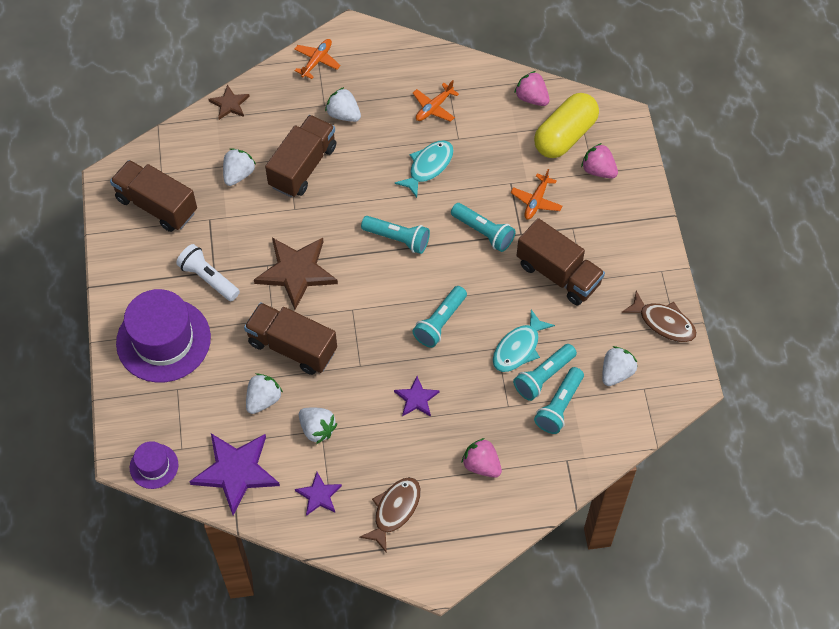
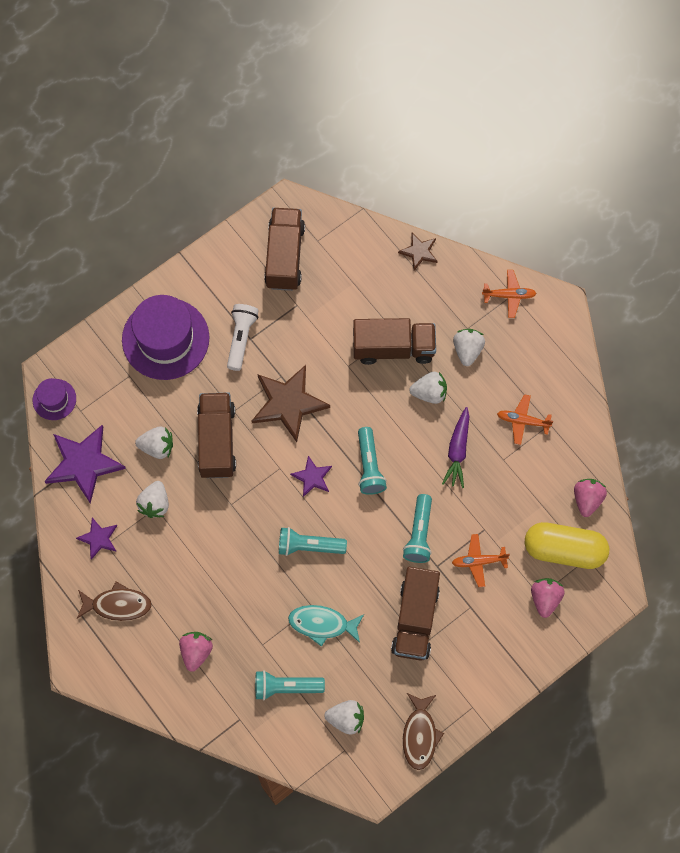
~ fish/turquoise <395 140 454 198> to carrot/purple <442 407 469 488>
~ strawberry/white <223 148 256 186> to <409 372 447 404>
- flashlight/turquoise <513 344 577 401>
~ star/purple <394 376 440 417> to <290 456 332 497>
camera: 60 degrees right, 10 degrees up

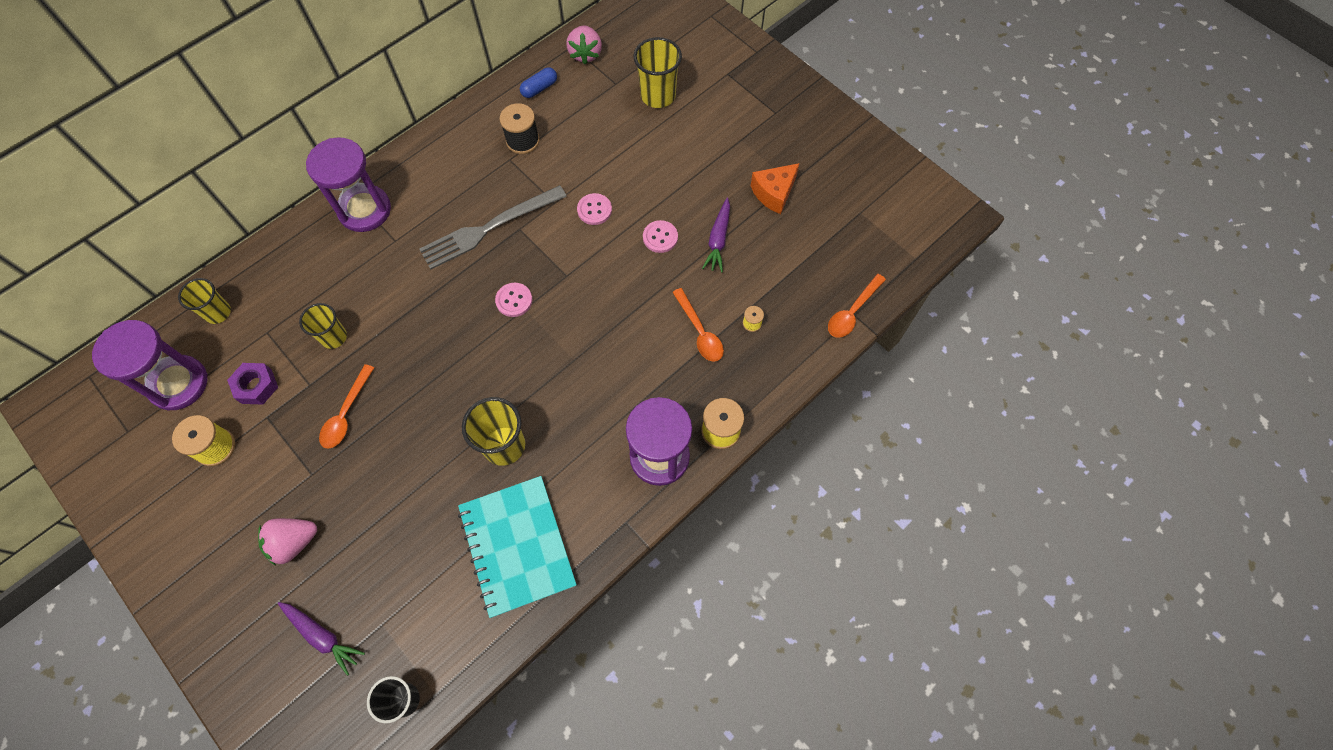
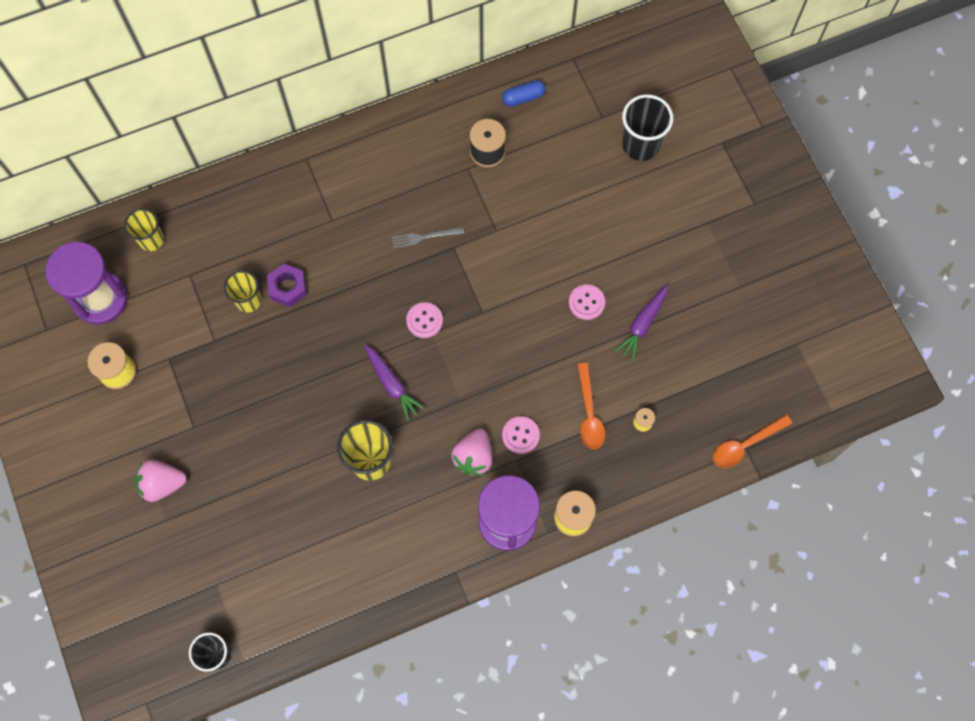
~ strawberry/pink <566 25 602 64> to <451 428 492 476>
~ cup/yellow <633 37 682 108> to cup/black <622 94 673 161>
- hourglass/purple <306 137 391 232>
- cheese/orange <751 163 800 214>
~ fork/grey <419 185 567 269> = <392 227 464 248> x0.46
~ button/pink <577 193 612 225> to <502 416 540 454>
~ nut/purple <227 363 278 405> to <267 264 307 307>
- spoon/orange <319 364 374 449>
- notebook/turquoise <458 476 577 618>
~ carrot/purple <278 602 365 676> to <364 345 426 421>
camera: 20 degrees right, 5 degrees up

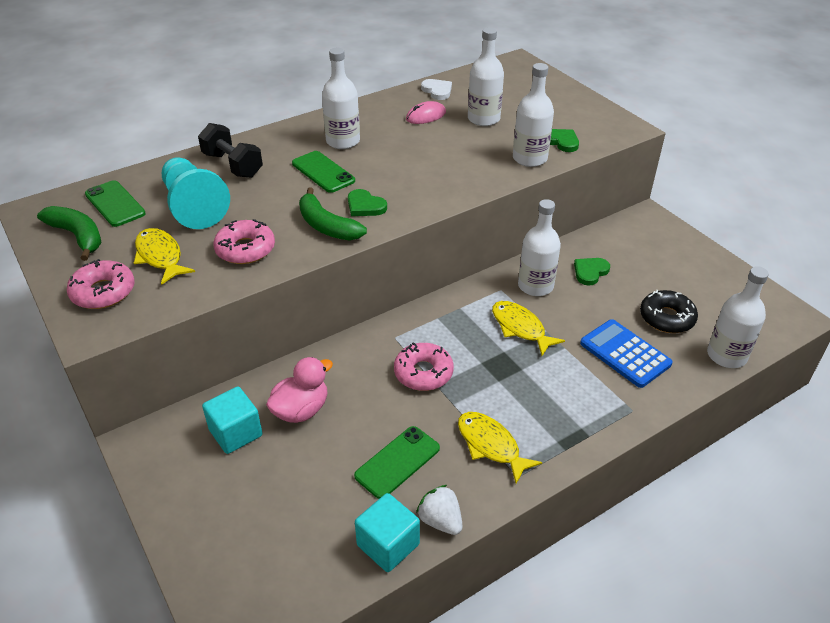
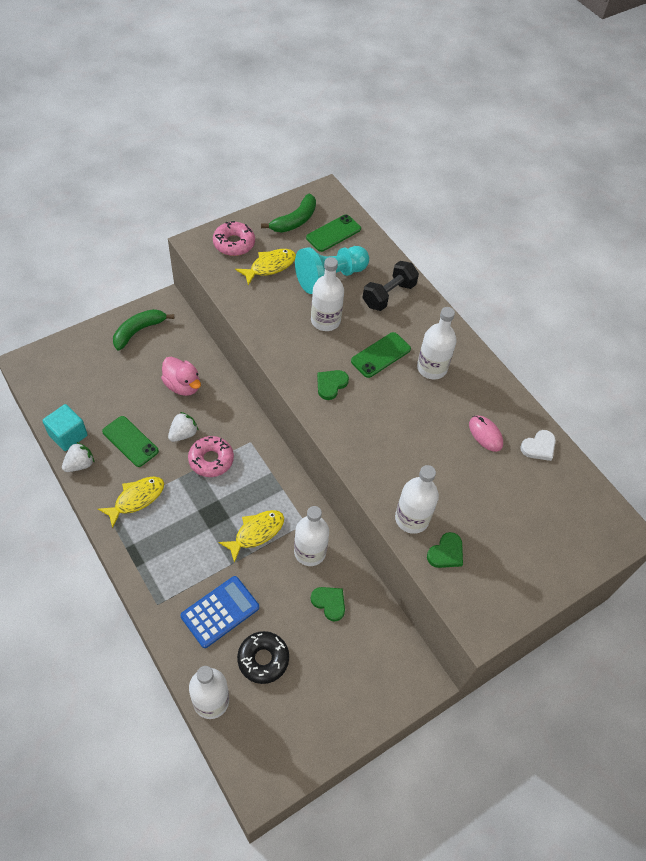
~ bottle/white <468 27 504 126> to <311 257 344 331>
~ banana/green <299 187 367 240> to <113 309 174 351>
- donut/pink <213 219 275 264>
- cube/turquoise <202 386 262 454>
+ strawberry/white <168 412 199 442>
camera: 85 degrees right, 15 degrees up

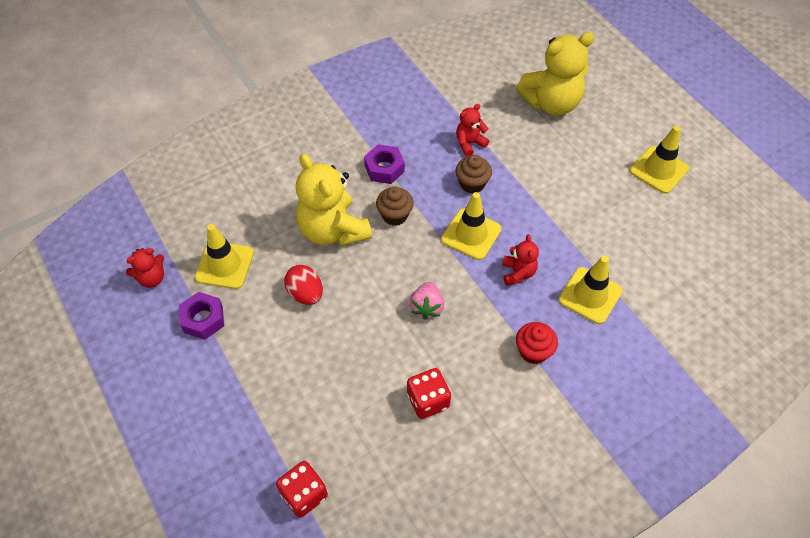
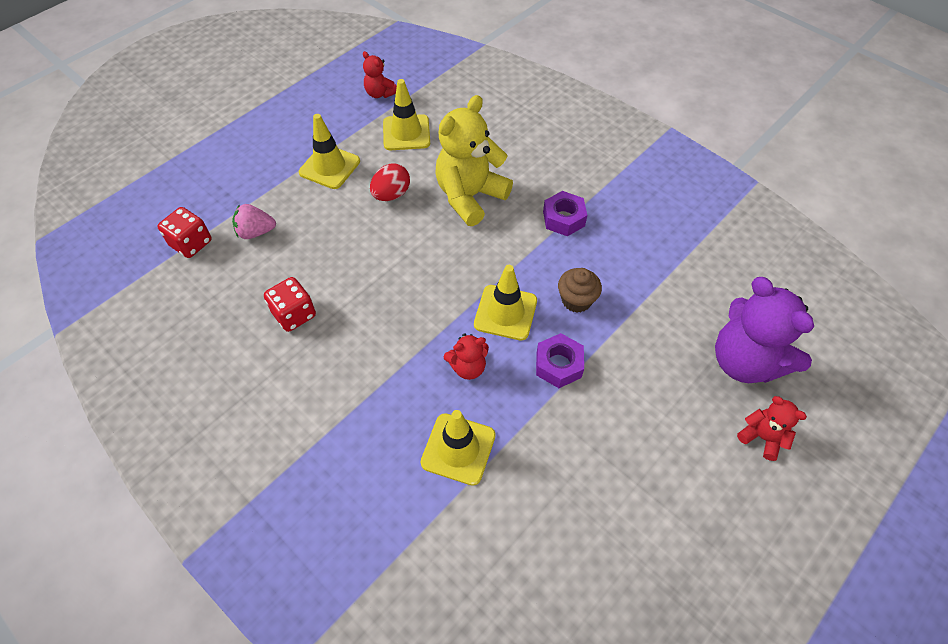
~ teddy bear/yellow <516 32 595 115> to teddy bear/purple <715 277 814 383>
~ teddy bear/red <456 104 489 157> to <737 396 807 461>
~ traffic cone/yellow <630 126 689 194> to <299 114 360 189>
- cupcake/brown <376 187 414 226>
~ strawberry/pink <409 282 444 320> to <232 204 276 239>
~ nut/purple <179 292 224 340> to <536 333 584 388>
- cupcake/red <516 322 558 364>
camera: 75 degrees right, 0 degrees up

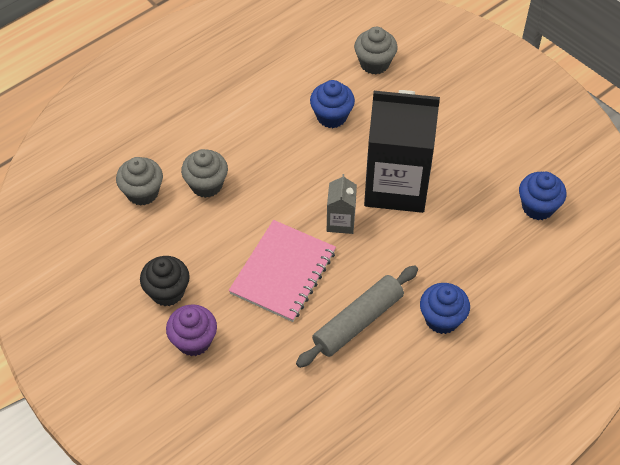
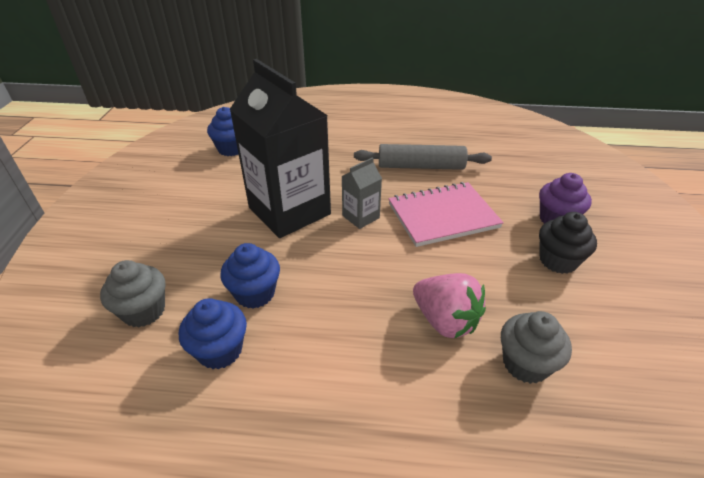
~ cupcake/grey <181 149 228 198> to strawberry/pink <413 273 486 338>
~ cupcake/blue <420 283 470 334> to <179 298 247 369>
camera: 135 degrees left, 15 degrees down

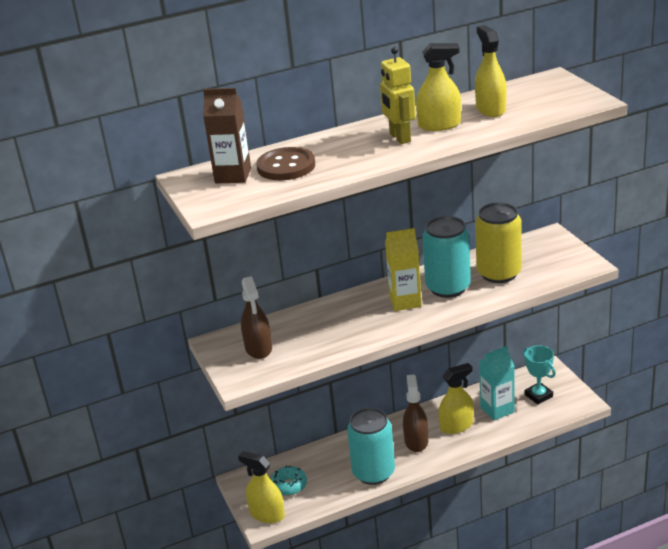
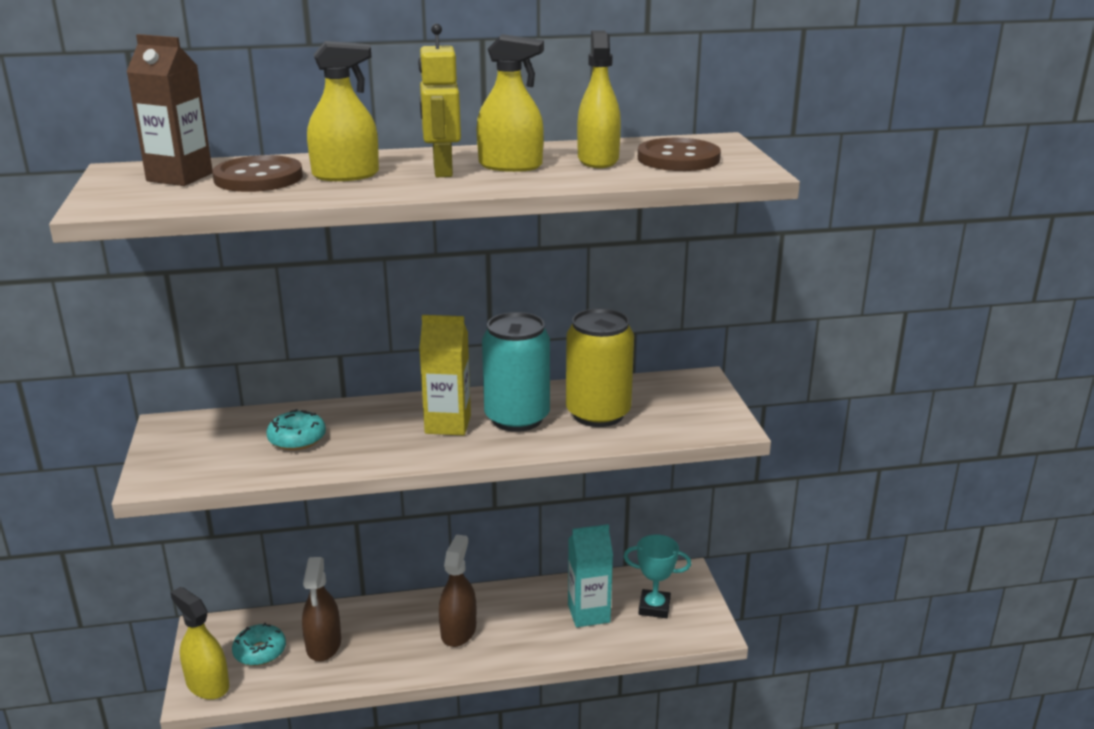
~ spray bottle/brown <241 276 272 359> to <302 557 341 662>
~ trophy/turquoise <523 345 556 405> = <624 534 691 618> 60 degrees counterclockwise
~ spray bottle/yellow <438 363 474 434> to <307 41 379 181>
- can/turquoise <347 408 395 485>
+ button/brown <638 138 721 171>
+ donut/turquoise <266 409 326 450>
camera: 10 degrees right, 5 degrees down

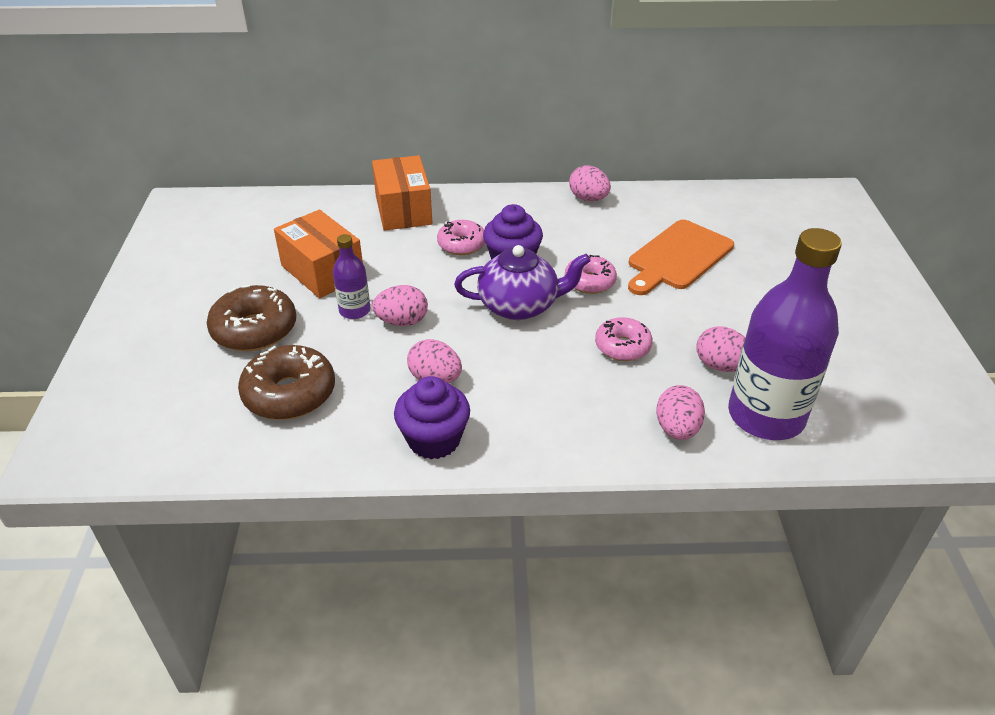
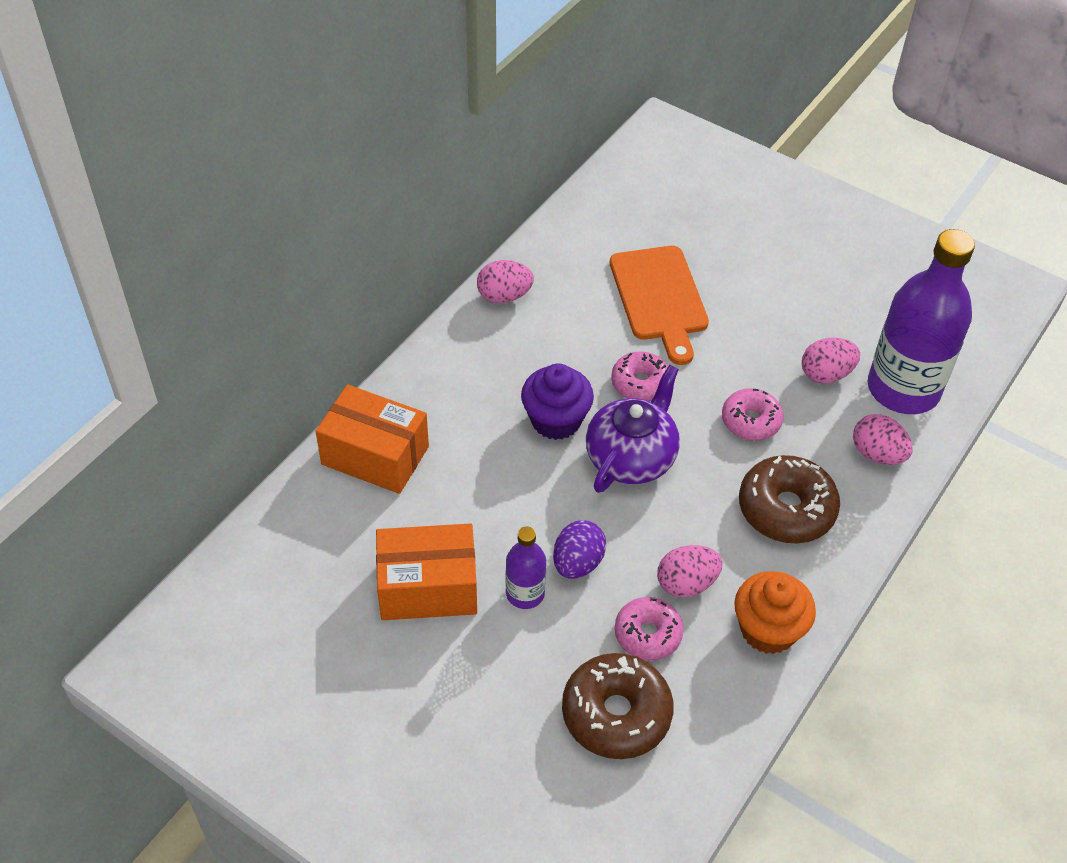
~ donut/pink <437 220 485 255> to <615 597 684 660>
~ donut/brown <207 285 296 351> to <739 455 840 544>
~ egg/pink <372 285 428 326> to egg/purple <553 520 606 579>
~ cupcake/purple <394 376 470 459> to cupcake/orange <734 571 816 654>
camera: 55 degrees left, 10 degrees up

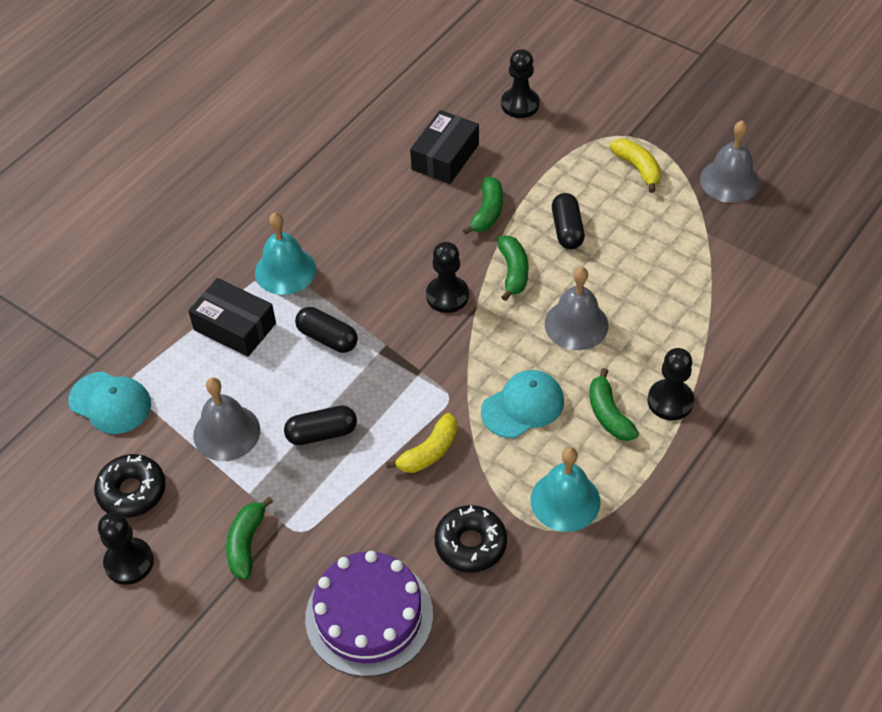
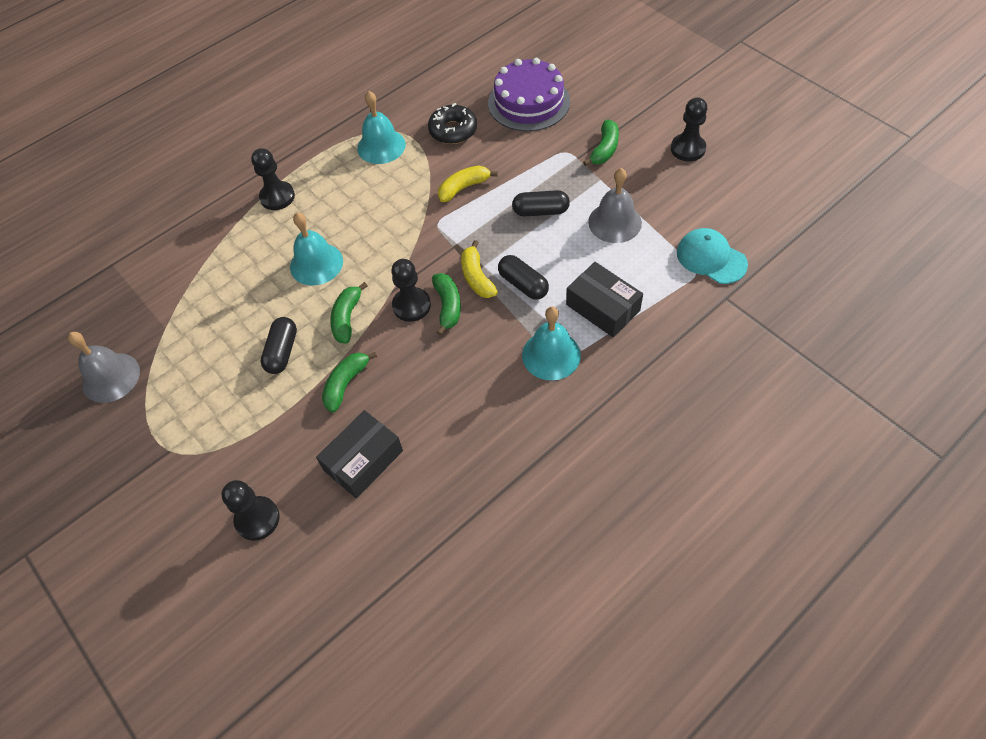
~ banana/yellow <610 139 661 193> to <461 240 498 298>
~ bell/grey <545 267 608 350> to bell/turquoise <290 213 343 286>
~ banana/green <590 368 639 441> to <432 273 461 335>
- cap/turquoise <481 370 564 438>
- donut/black <94 454 166 518>
camera: 165 degrees left, 5 degrees up

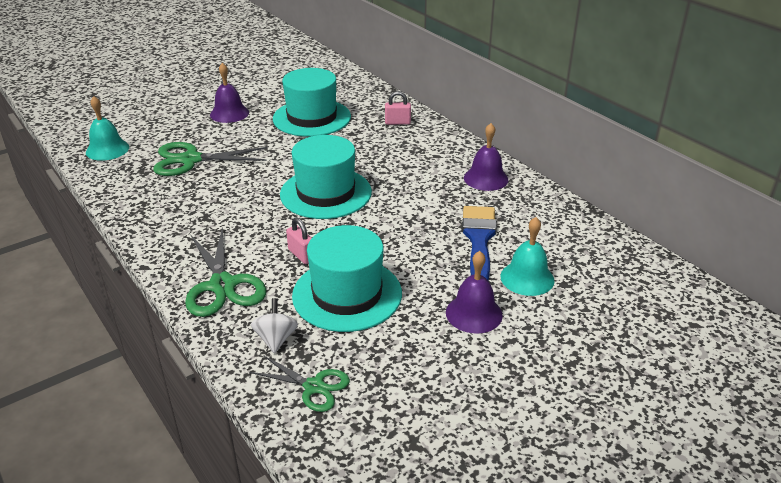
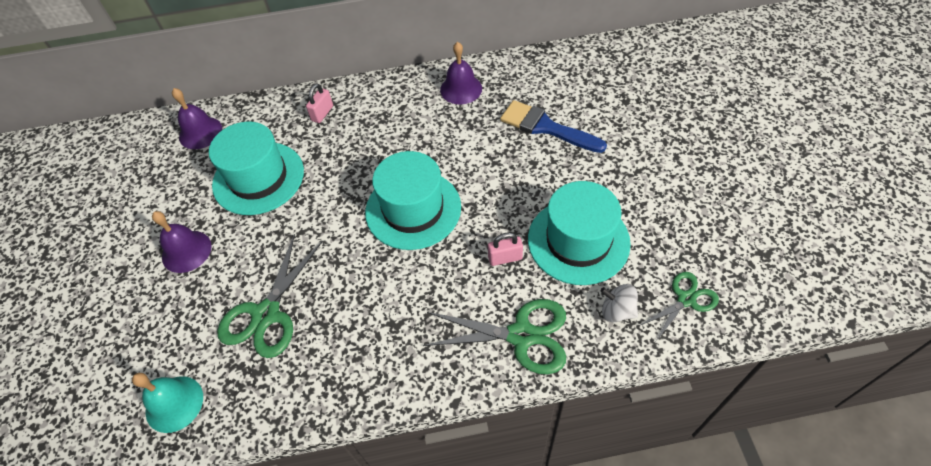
- bell/turquoise <500 217 555 296>
~ bell/purple <446 251 503 334> to <172 88 222 149>
camera: 60 degrees left, 20 degrees up

